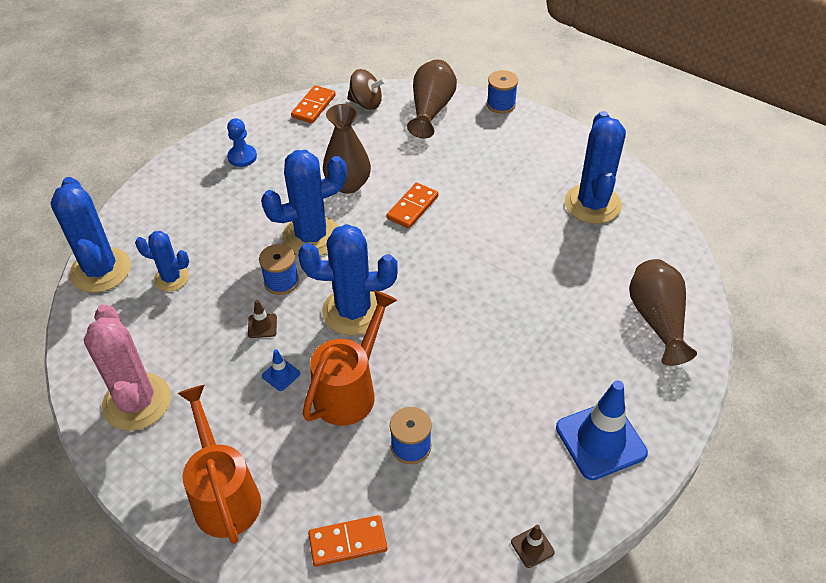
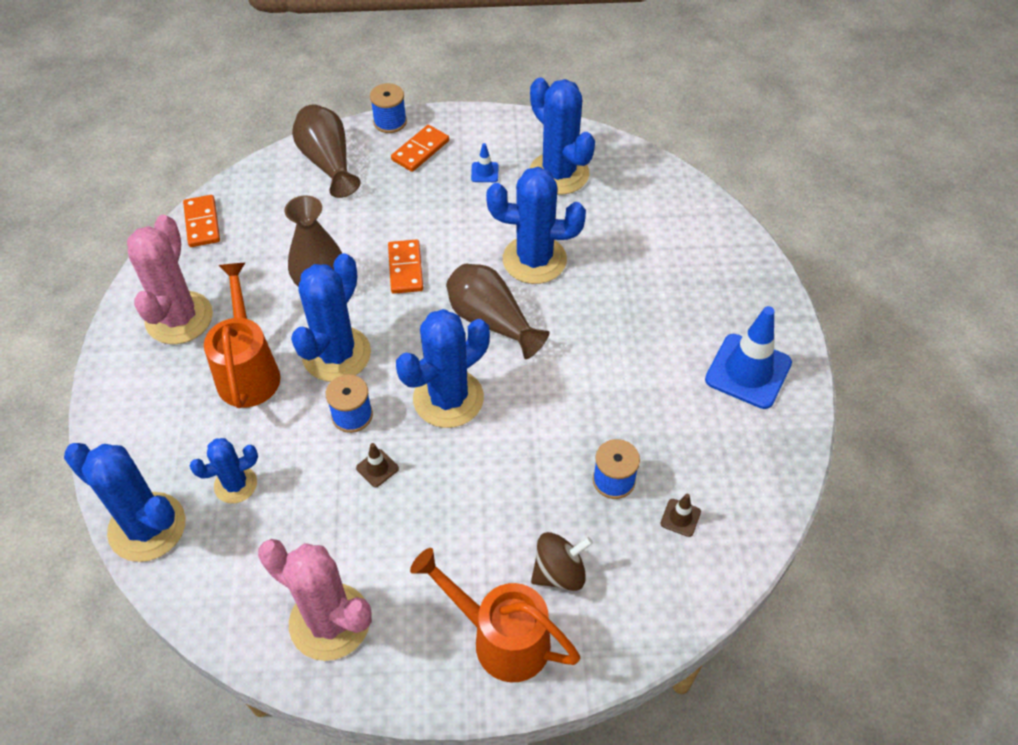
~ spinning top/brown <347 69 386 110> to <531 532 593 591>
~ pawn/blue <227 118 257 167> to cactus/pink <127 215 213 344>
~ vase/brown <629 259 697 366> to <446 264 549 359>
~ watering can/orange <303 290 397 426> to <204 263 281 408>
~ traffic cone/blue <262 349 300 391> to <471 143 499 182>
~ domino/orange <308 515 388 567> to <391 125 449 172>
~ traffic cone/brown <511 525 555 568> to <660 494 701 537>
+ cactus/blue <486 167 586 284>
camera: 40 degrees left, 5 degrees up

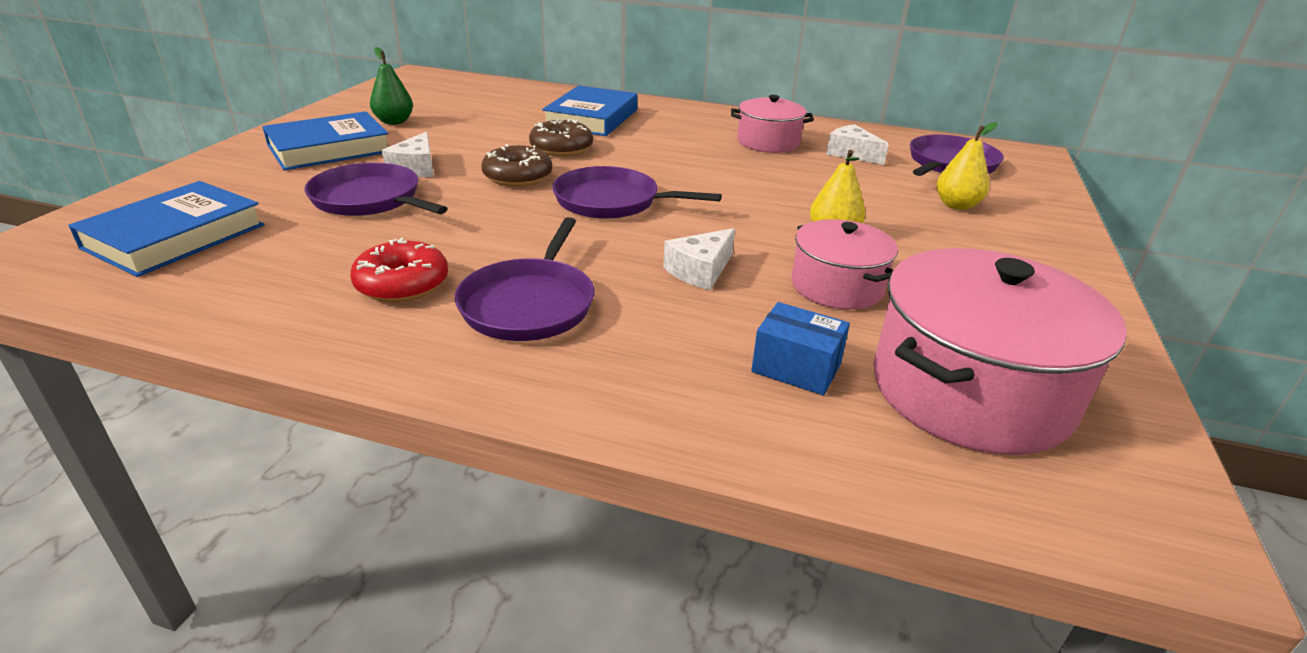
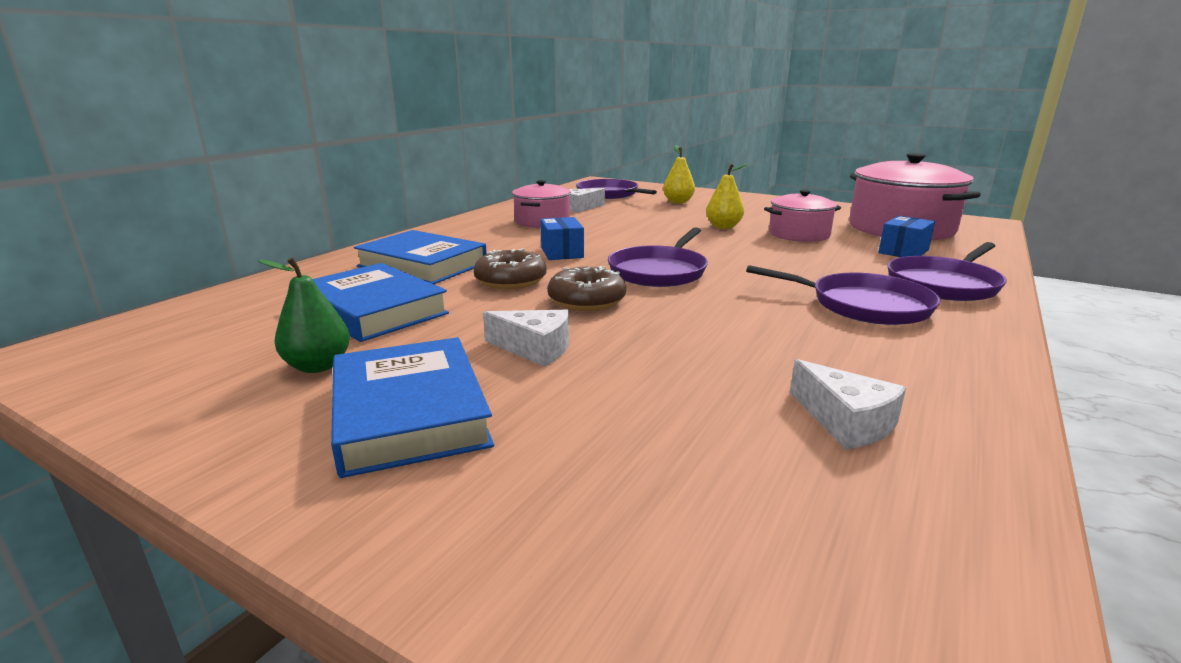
~ pan/purple <304 163 448 216> to <887 242 1007 301>
~ book/blue <68 181 265 277> to <313 263 449 342>
~ cheese/white <663 228 735 290> to <790 359 906 450>
- donut/red <350 238 448 302>
+ box/blue <540 217 584 260>
camera: 75 degrees left, 10 degrees down

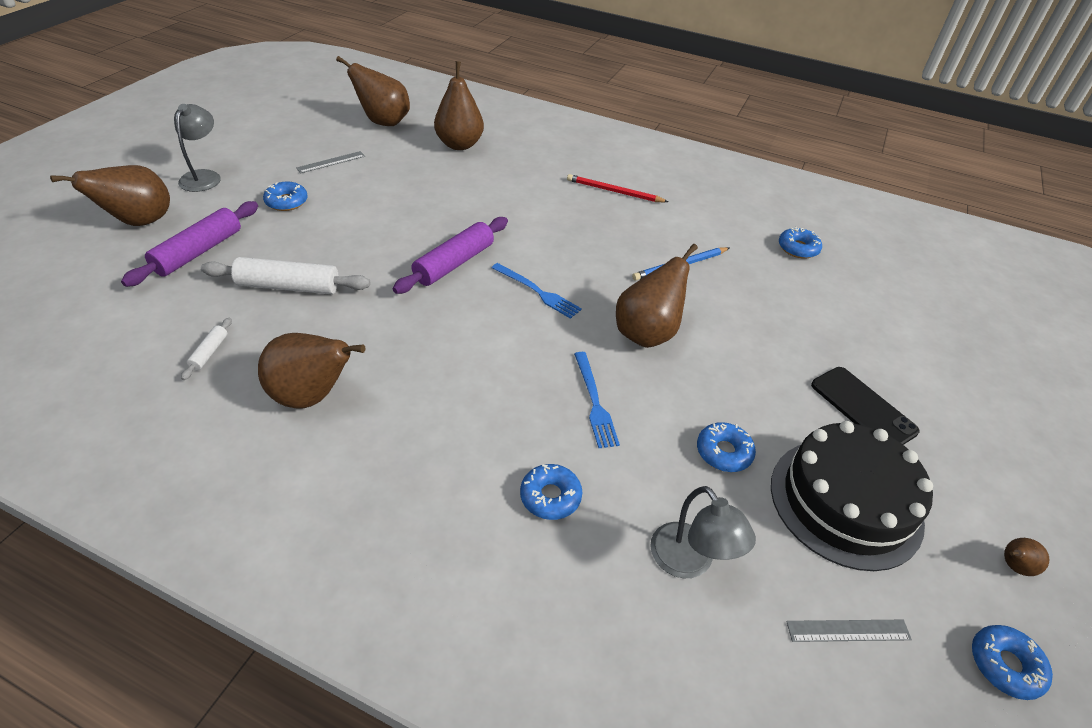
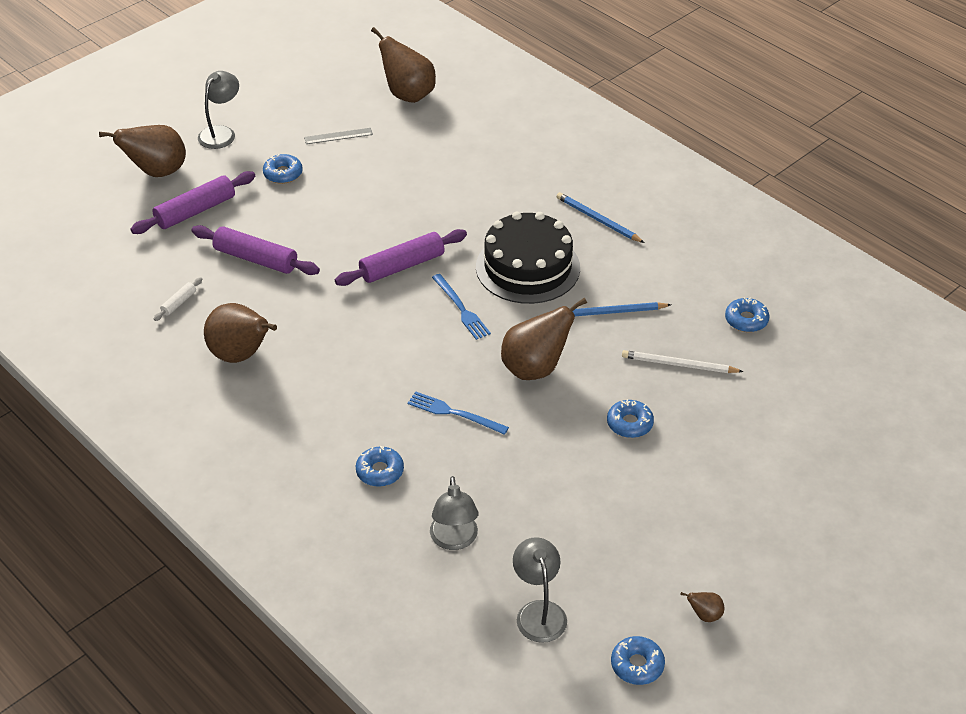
- pear/brown <434 61 484 150>
~ pencil/red <567 174 668 202> to pencil/blue <557 192 645 243>
~ rolling pin/white <201 257 370 294> to rolling pin/purple <191 225 320 275>
~ fork/blue <574 352 620 448> = <408 391 509 435> 105 degrees clockwise
- phone/black <811 367 920 445>
~ cake/black <771 421 933 571> to <476 212 580 304>
~ donut/blue <697 422 756 472> to <607 399 654 438>
~ ruler/grey <786 620 912 642> to lamp/grey <513 537 567 643>
+ pencil/white <622 350 744 373>
camera: 25 degrees right, 0 degrees up

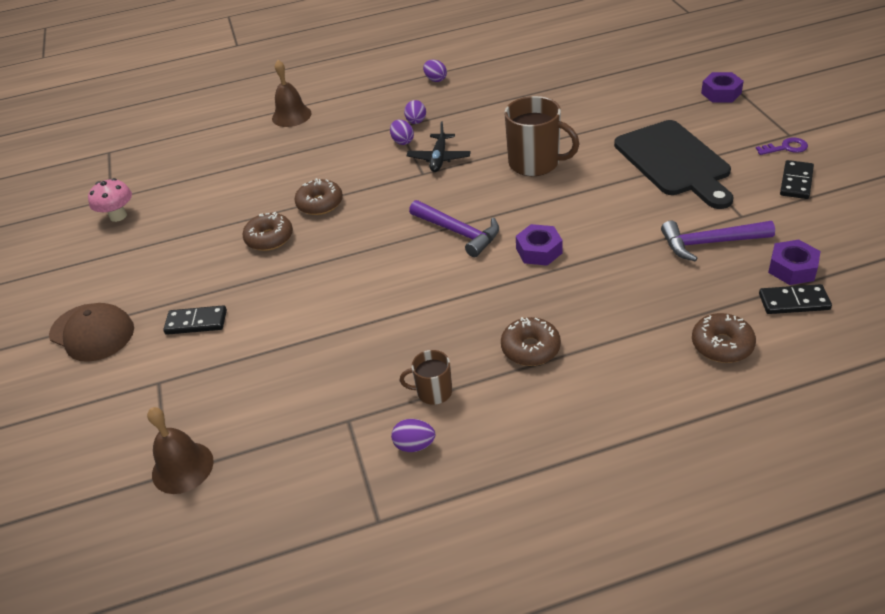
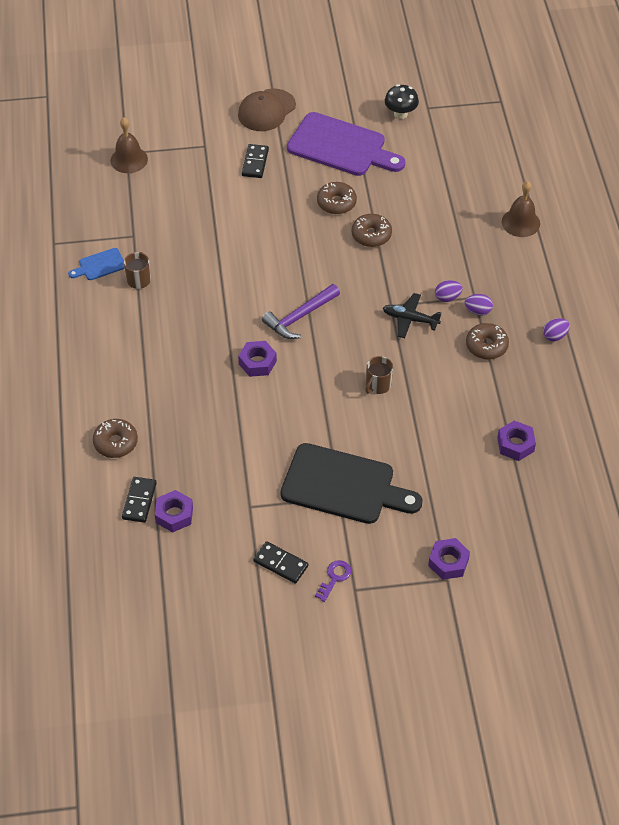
~ mug/brown <505 96 579 176> = <366 356 393 394> x0.54
~ cutting board/black <614 120 733 209> = <280 443 423 524> 150 degrees counterclockwise
~ key/purple <756 138 808 155> = <315 560 351 602> 150 degrees counterclockwise
~ mushroom/pink <88 178 132 222> to mushroom/black <385 84 419 119>
- hammer/purple <661 221 775 262>
~ donut/brown <501 317 561 366> to <466 323 509 359>
~ egg/purple <391 419 435 452> to cutting board/blue <68 248 125 280>
+ cutting board/purple <287 112 405 176>
+ nut/purple <497 420 536 461>
camera: 95 degrees right, 10 degrees up

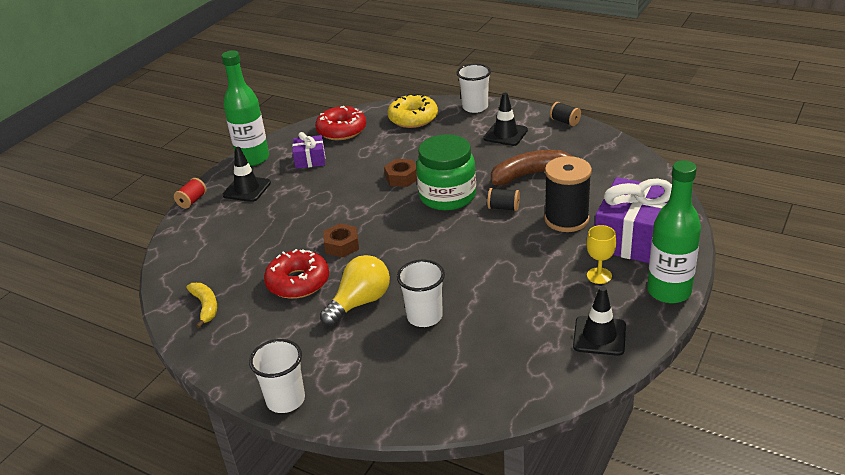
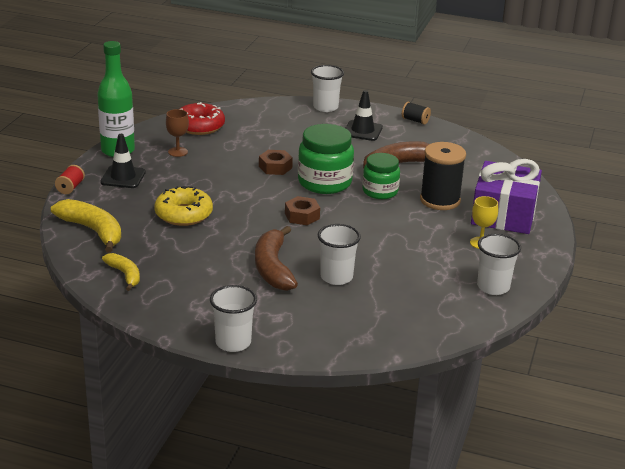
~ donut/yellow <387 94 438 128> to <154 186 213 226>
~ gift/purple <292 132 325 169> to goblet/brown <166 109 189 157>
- bottle/green <647 160 701 303>
~ spool/black <487 188 520 211> to jar/green <363 153 400 199>
~ nut/brown <323 223 359 257> to <285 196 320 225>
- donut/red <264 249 329 299>
~ light bulb/yellow <320 255 390 326> to banana/brown <255 226 298 291>
~ traffic cone/black <573 286 626 356> to cup/white <477 234 521 295>
+ banana/yellow <51 199 121 253>
camera: 15 degrees left, 5 degrees down

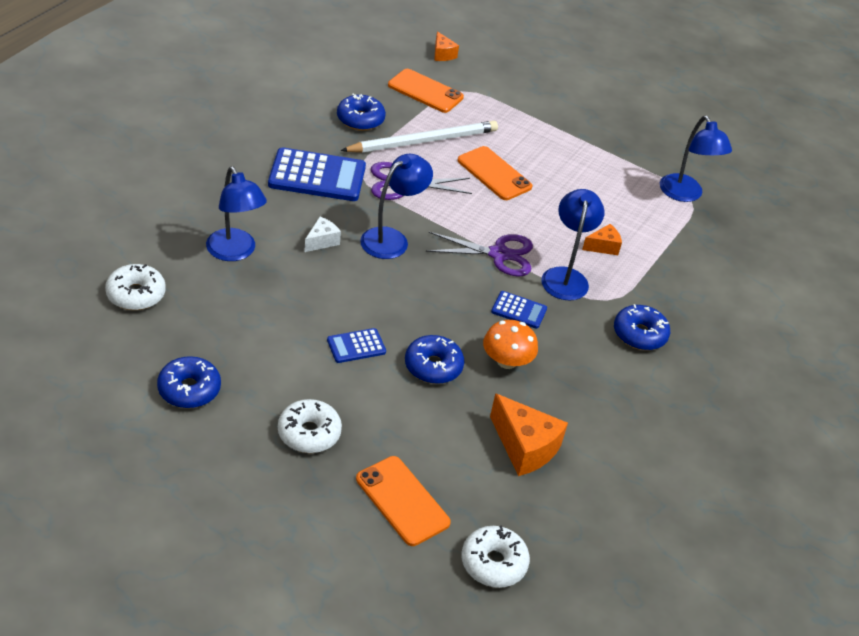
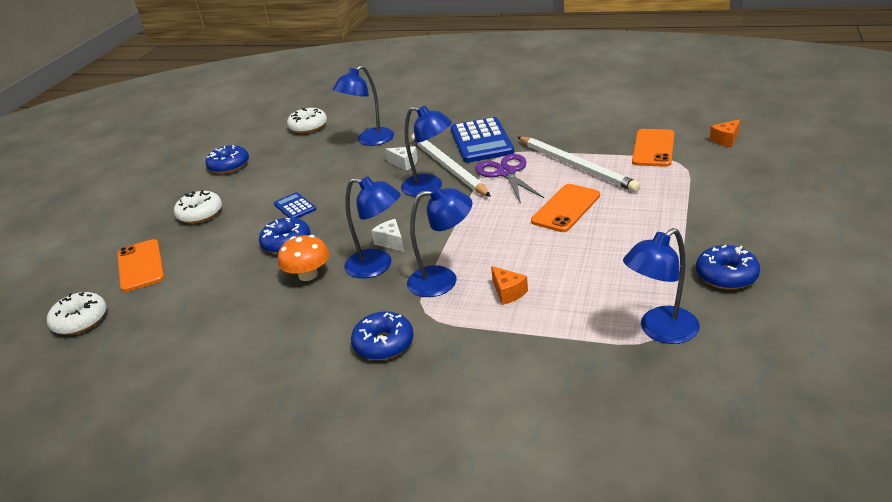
~ donut/blue <337 94 386 131> to <696 245 760 290>
- scissors/purple <426 232 533 277>
~ calculator/blue <491 291 547 329> to lamp/blue <344 176 401 278>
- cheese/orange <490 393 568 476>
~ phone/orange <356 456 451 546> = <117 239 165 292> 60 degrees counterclockwise
+ pencil/white <411 134 491 197>
+ cheese/white <371 219 404 252>
camera: 85 degrees right, 10 degrees down

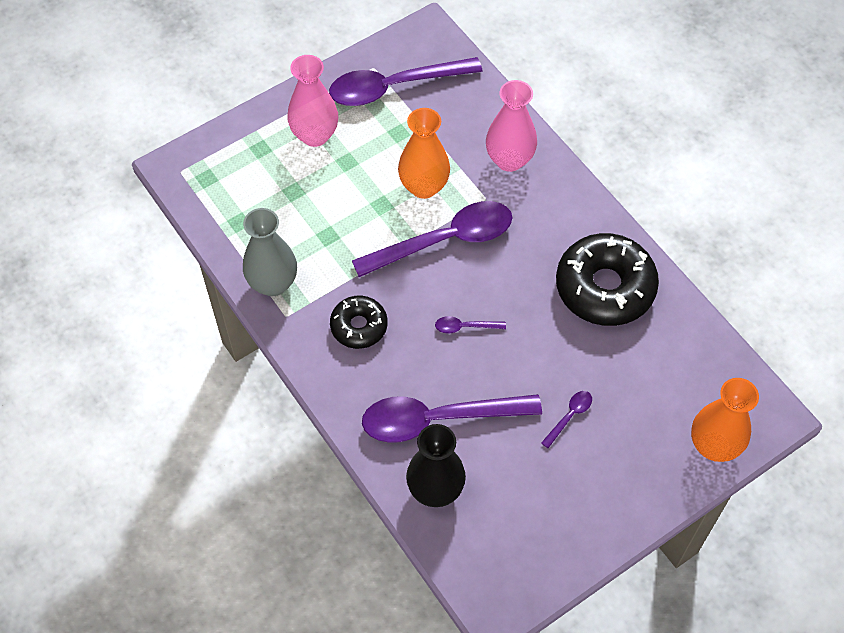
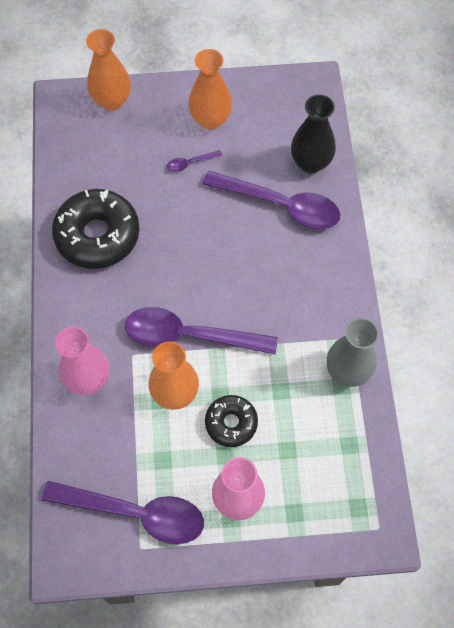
~ donut/black <330 296 387 349> to <205 395 258 447>
- spoon/purple <435 316 506 334>
+ vase/orange <188 49 232 130>
camera: 150 degrees left, 5 degrees up

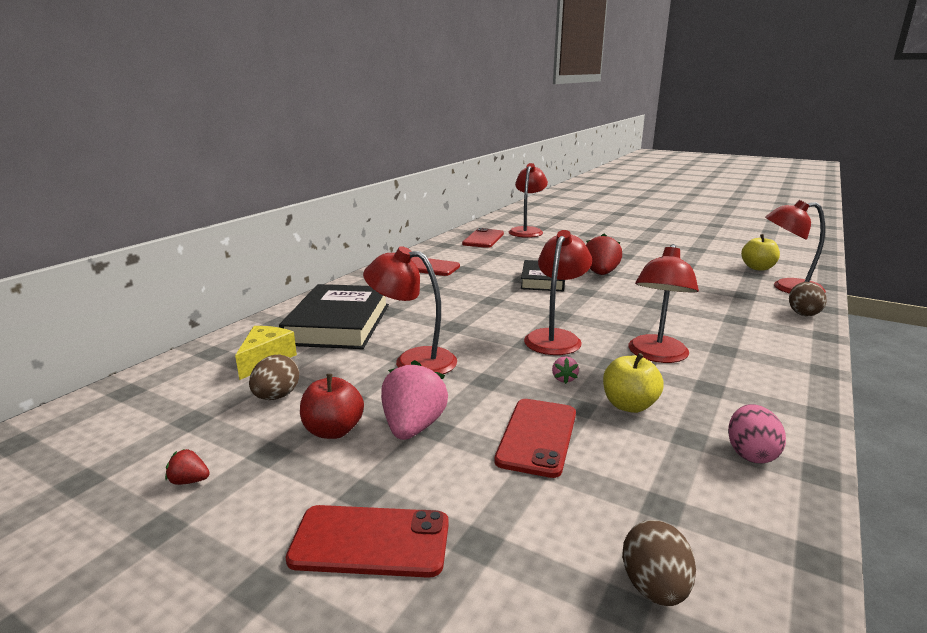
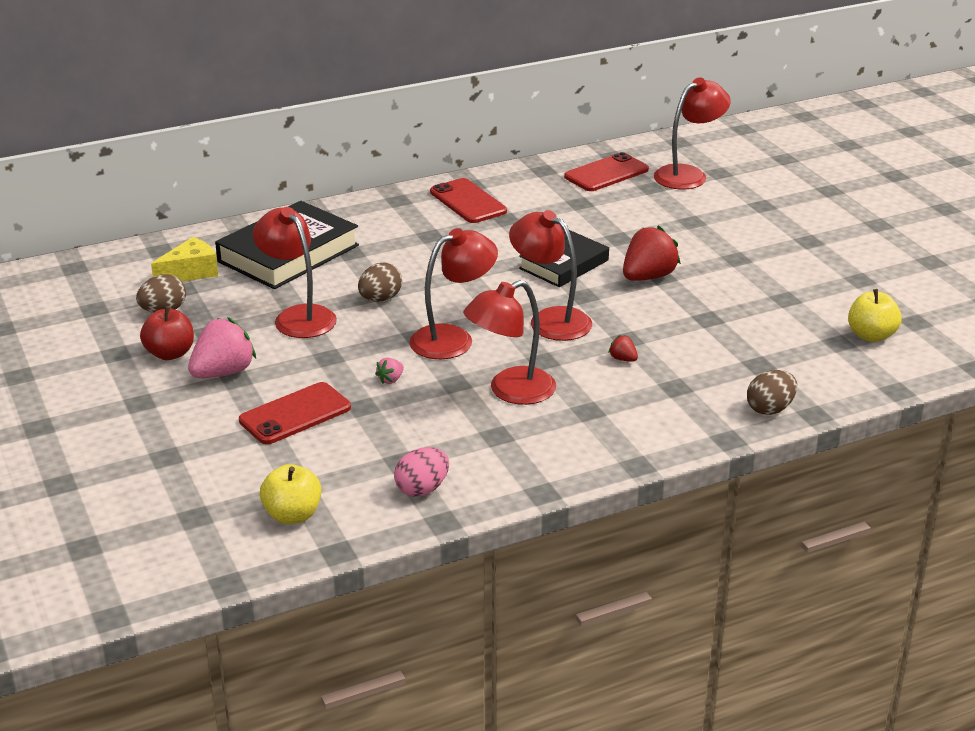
~ lamp/red <765 200 826 294> to <509 210 592 341>
~ apple/yellow <603 353 664 413> to <260 464 321 524>
~ strawberry/red <165 449 210 485> to <608 335 638 362>
- phone/red <286 505 449 578>
~ egg/brown <622 520 696 606> to <358 262 402 302>
camera: 35 degrees right, 10 degrees up

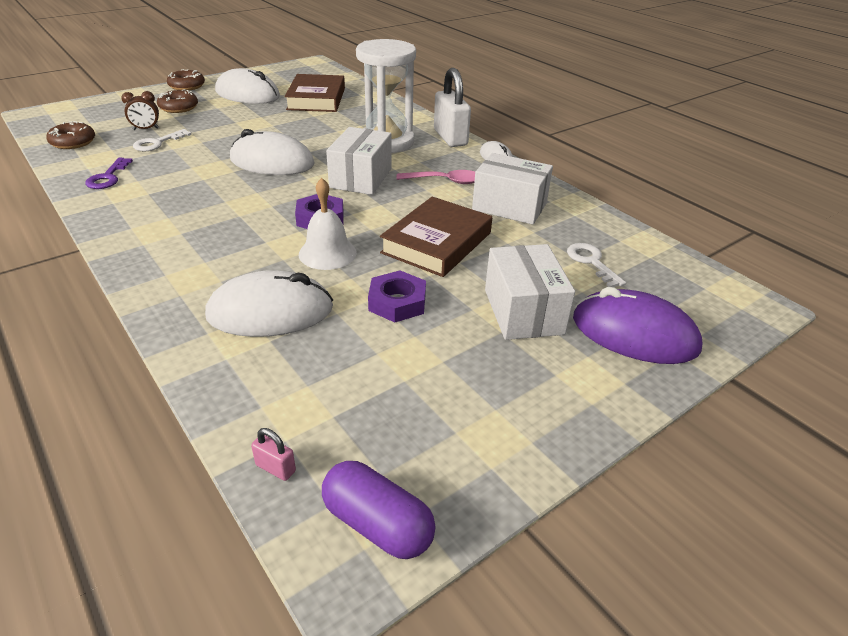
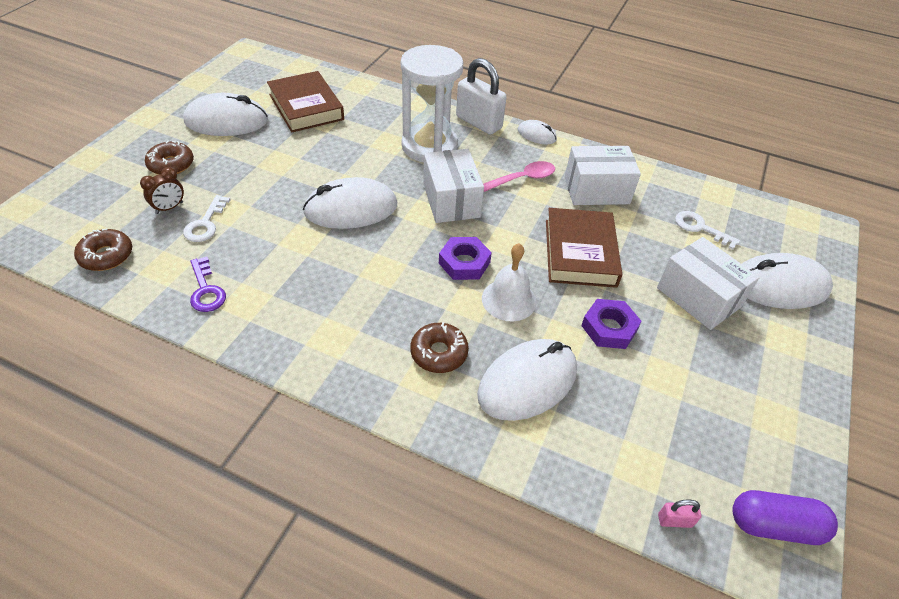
~ donut/brown <167 69 205 91> to <410 322 469 373>
~ mouse/purple <573 287 702 364> to mouse/white <742 253 833 309>
camera: 30 degrees left, 10 degrees up

